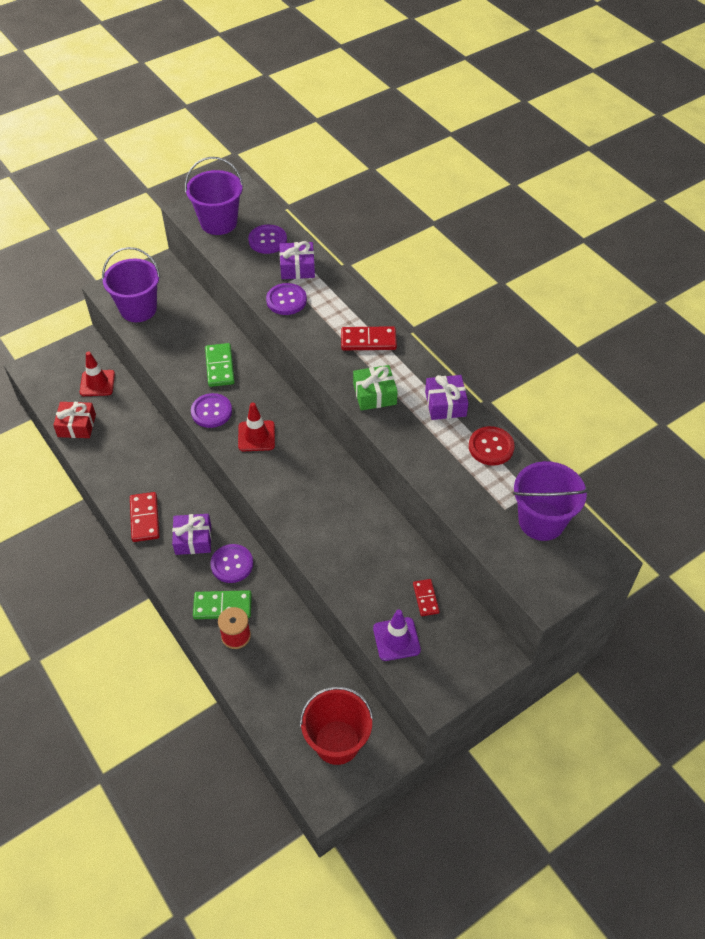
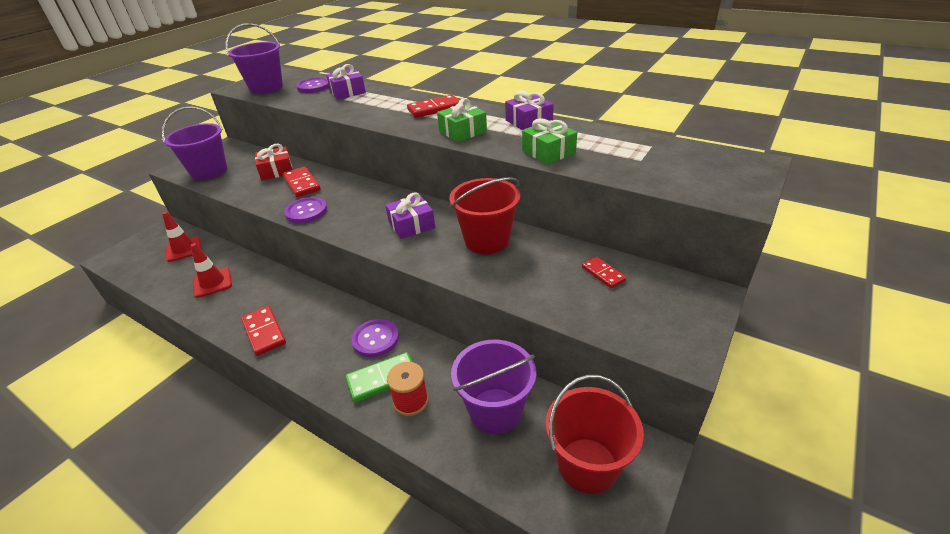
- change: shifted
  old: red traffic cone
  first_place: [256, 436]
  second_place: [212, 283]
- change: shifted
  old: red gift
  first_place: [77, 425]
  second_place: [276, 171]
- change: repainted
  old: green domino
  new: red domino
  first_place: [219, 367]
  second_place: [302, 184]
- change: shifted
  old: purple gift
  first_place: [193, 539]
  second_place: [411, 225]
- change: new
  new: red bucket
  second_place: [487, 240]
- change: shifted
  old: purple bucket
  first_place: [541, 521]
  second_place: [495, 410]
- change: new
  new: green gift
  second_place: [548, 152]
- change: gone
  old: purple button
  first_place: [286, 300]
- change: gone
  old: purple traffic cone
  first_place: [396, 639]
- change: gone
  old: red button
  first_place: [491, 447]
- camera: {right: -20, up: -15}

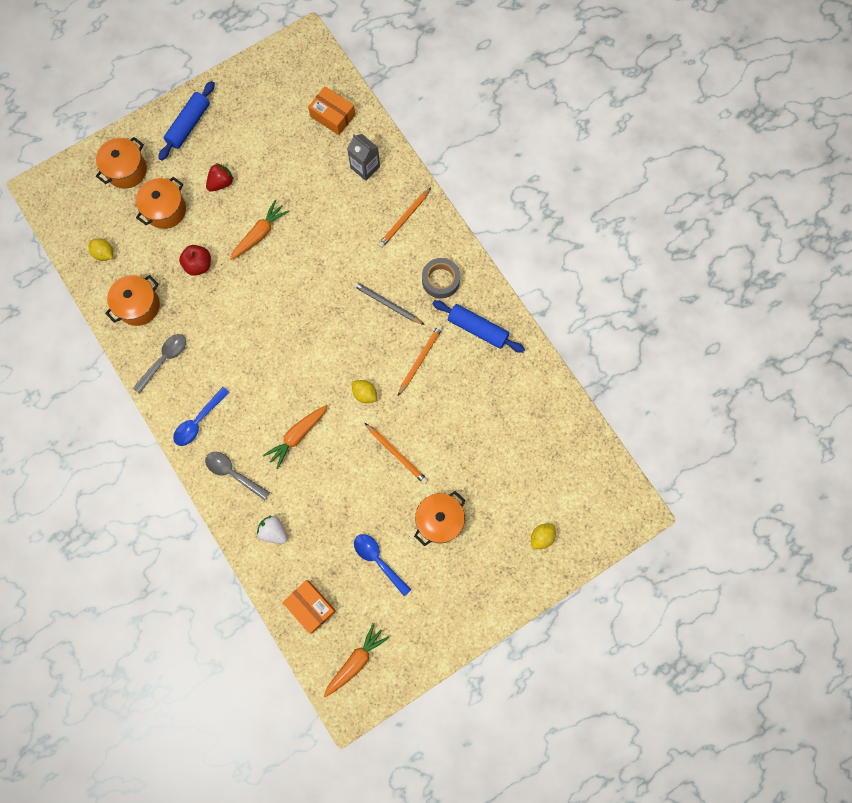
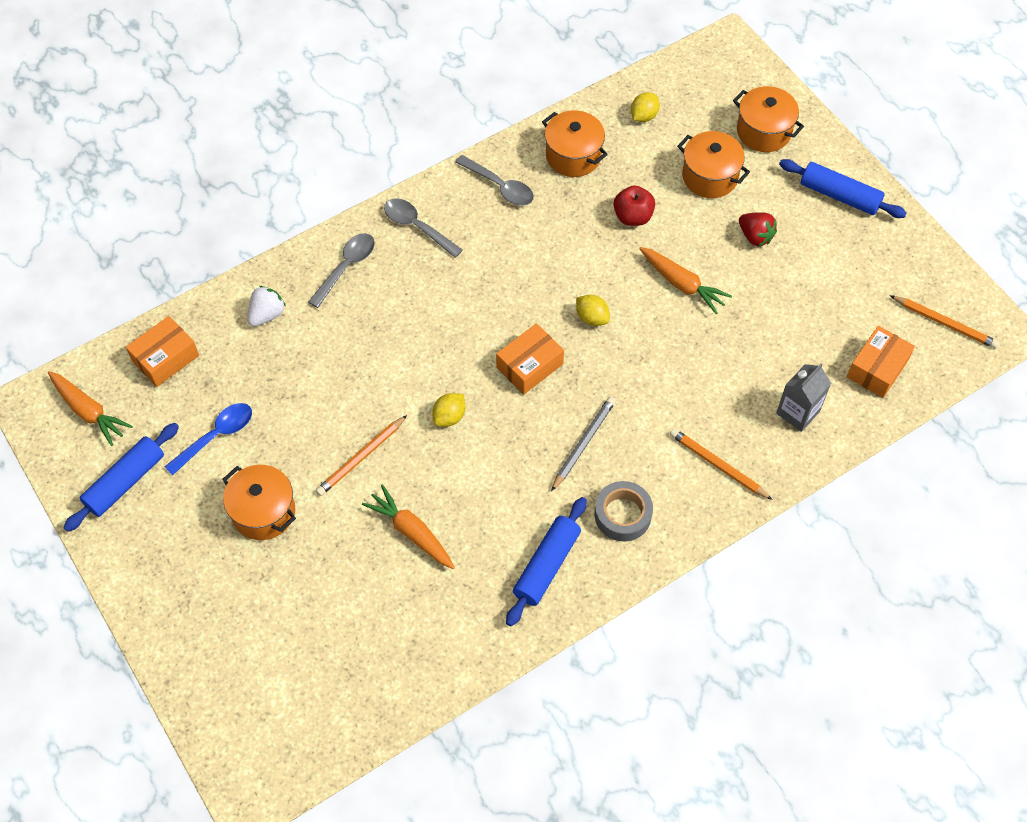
- change: new
  new: blue rolling pin
  second_place: [125, 482]
- change: shifted
  old: orange carrot
  first_place: [298, 435]
  second_place: [412, 532]
- change: repainted
  old: blue spoon
  new: grey spoon
  first_place: [198, 421]
  second_place: [417, 227]
- change: new
  new: orange box
  second_place: [529, 366]
- change: shifted
  old: yellow lemon
  first_place: [541, 537]
  second_place: [592, 318]
- change: shifted
  old: orange pencil
  first_place: [420, 359]
  second_place: [945, 323]
- camera: {right: 90, up: -15}

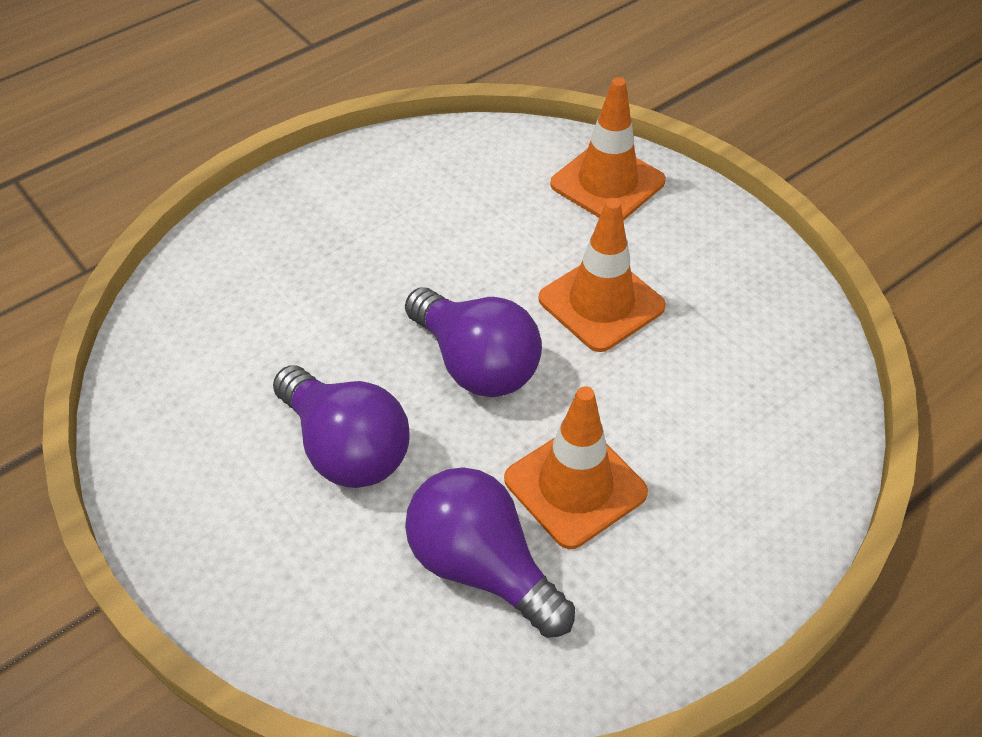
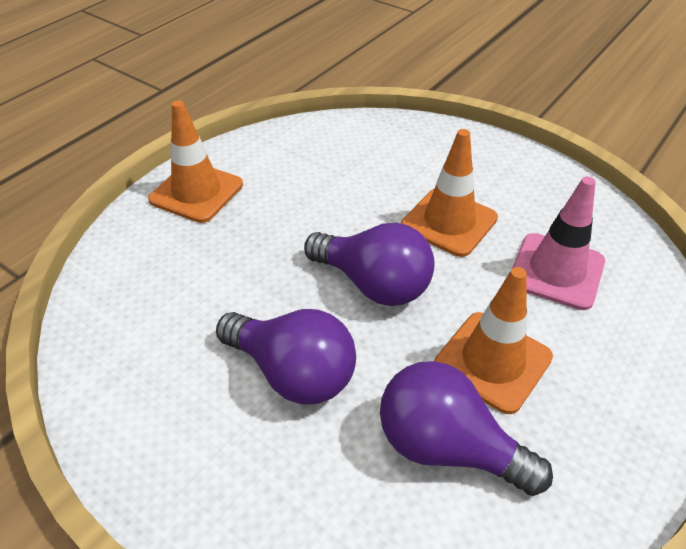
- change: shifted
  old: orange traffic cone
  first_place: [607, 183]
  second_place: [196, 192]
- change: new
  new: pink traffic cone
  second_place: [556, 271]
- camera: {right: -15, up: -5}

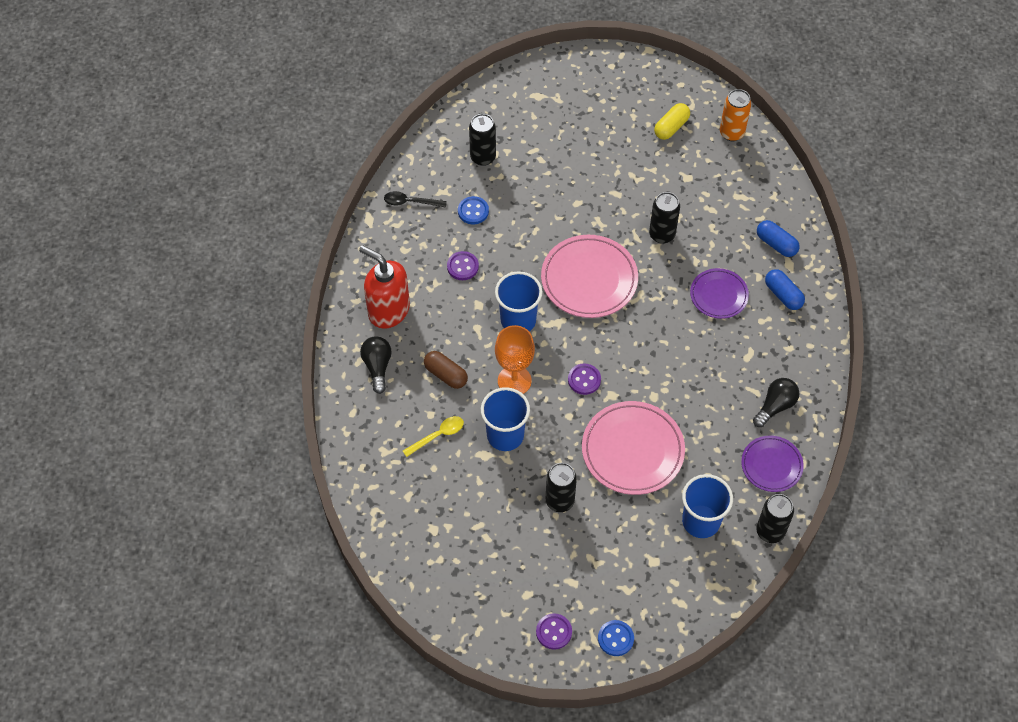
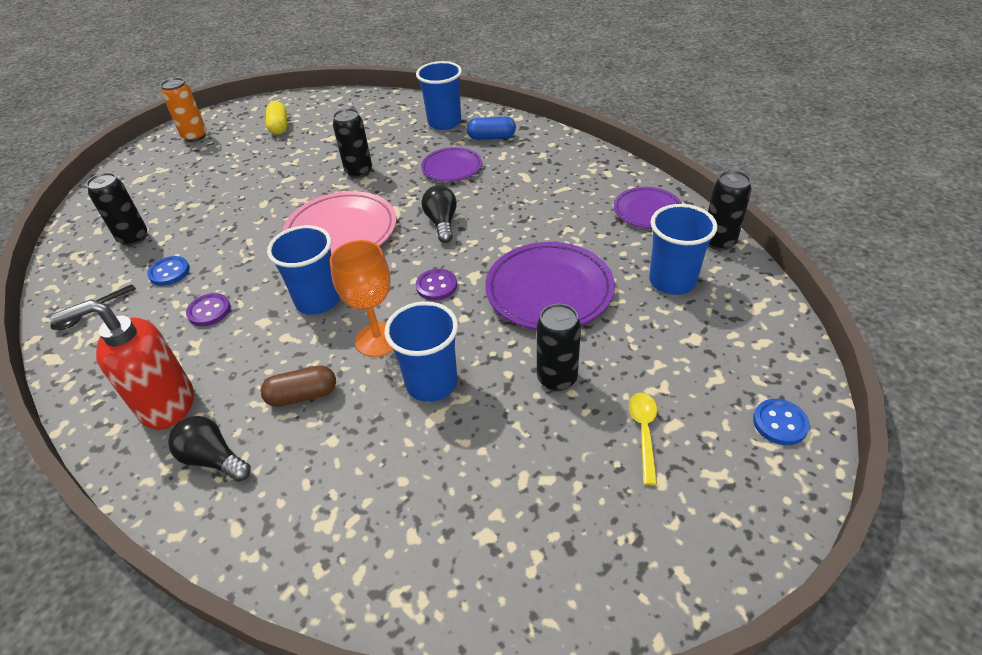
- change: shifted
  old: orange can
  first_place: [731, 133]
  second_place: [195, 136]
- change: swapped
  old: blue capsule
  new: blue cup
  first_place: [776, 244]
  second_place: [444, 122]
- change: shifted
  old: black light bulb
  first_place: [775, 406]
  second_place: [442, 223]
- change: repainted
  old: pink plate
  new: purple plate
  first_place: [632, 450]
  second_place: [549, 290]
- change: shifted
  old: yellow spoon
  first_place: [438, 435]
  second_place: [644, 432]
- change: gone
  old: purple button
  first_place: [554, 632]
- camera: {right: -50, up: -15}

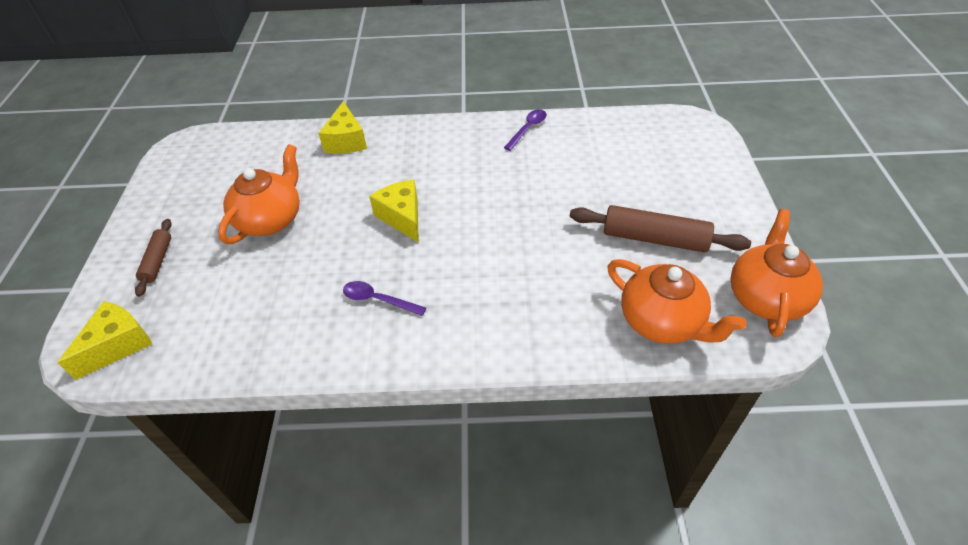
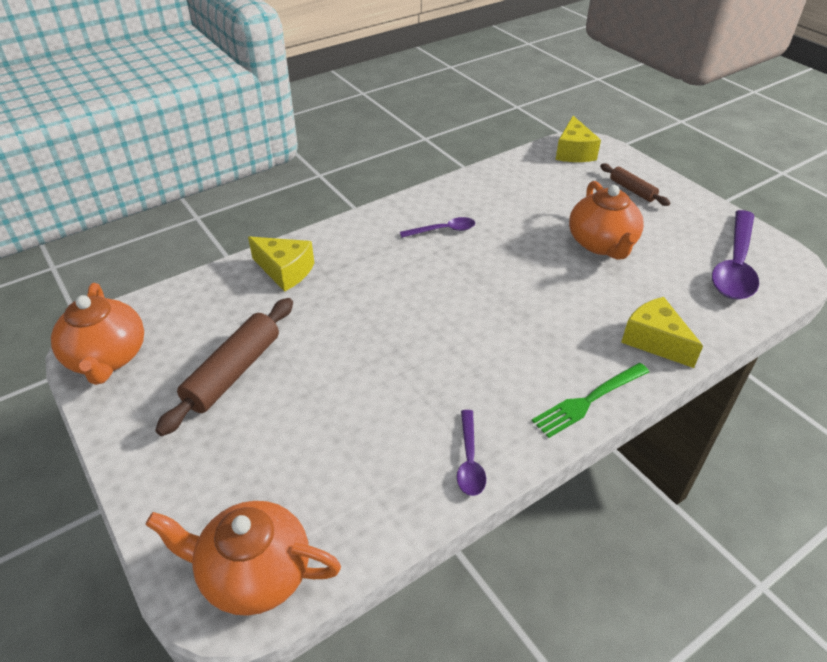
- change: shifted
  old: orange teapot
  first_place: [662, 321]
  second_place: [254, 573]
- change: rotated
  old: brown rolling pin
  first_place: [654, 238]
  second_place: [233, 372]
  degrees: -45
- change: shifted
  old: yellow cheese
  first_place: [402, 217]
  second_place: [285, 271]
- change: new
  new: green fork
  second_place: [589, 400]
- change: new
  new: purple spoon
  second_place: [735, 265]
- camera: {right: 145, up: -5}

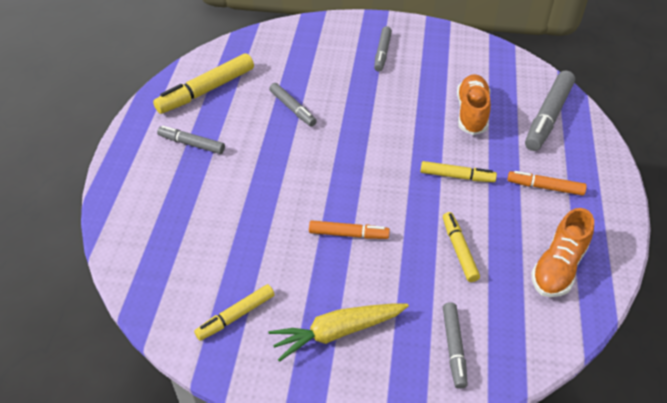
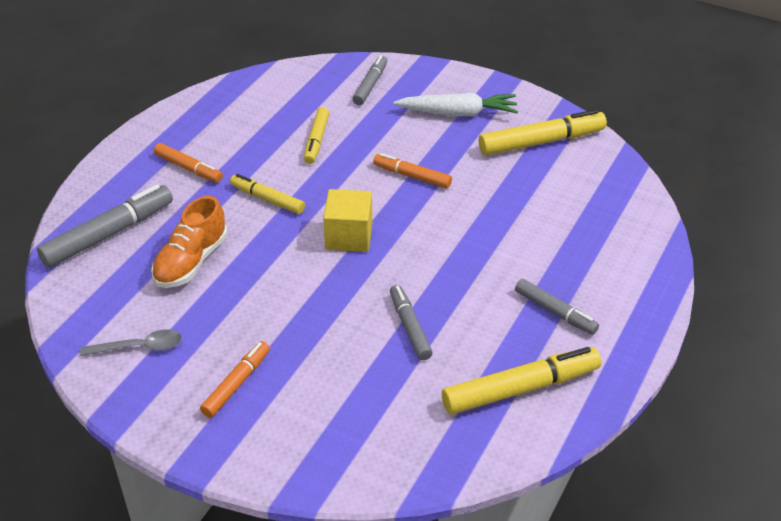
- change: new
  new: grey spoon
  second_place: [139, 347]
- change: repainted
  old: grey marker
  new: orange marker
  first_place: [382, 53]
  second_place: [237, 384]
- change: new
  new: yellow cube
  second_place: [349, 236]
- change: repainted
  old: yellow carrot
  new: white carrot
  first_place: [337, 332]
  second_place: [458, 113]
- change: scaled
  old: yellow marker
  first_place: [235, 316]
  second_place: [541, 142]
  factor: 1.65
- change: gone
  old: orange shoe
  first_place: [558, 267]
- camera: {right: -160, up: -5}

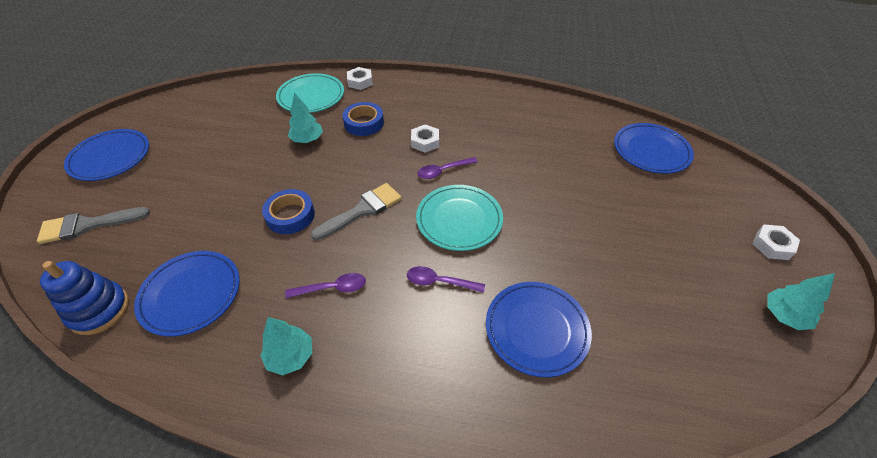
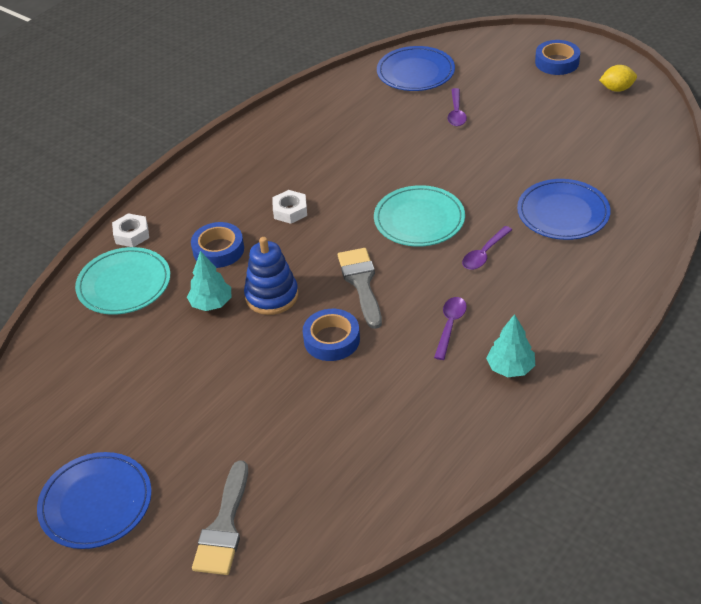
- change: shifted
  old: blue stacking toy
  first_place: [99, 310]
  second_place: [272, 296]
- change: shifted
  old: purple spoon
  first_place: [443, 171]
  second_place: [456, 113]
- change: swapped
  old: white nut
  new: blue tape
  first_place: [772, 245]
  second_place: [557, 62]
- change: swapped
  old: turquoise tree
  new: yellow lemon
  first_place: [784, 315]
  second_place: [617, 89]
- change: gone
  old: blue plate
  first_place: [191, 294]
- camera: {right: -60, up: -5}

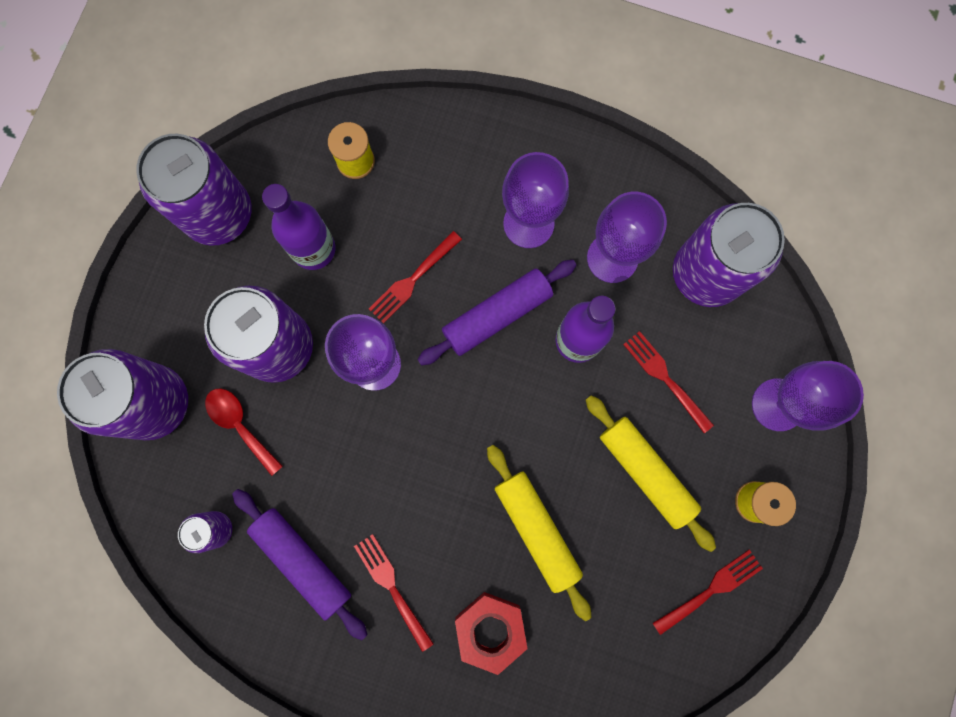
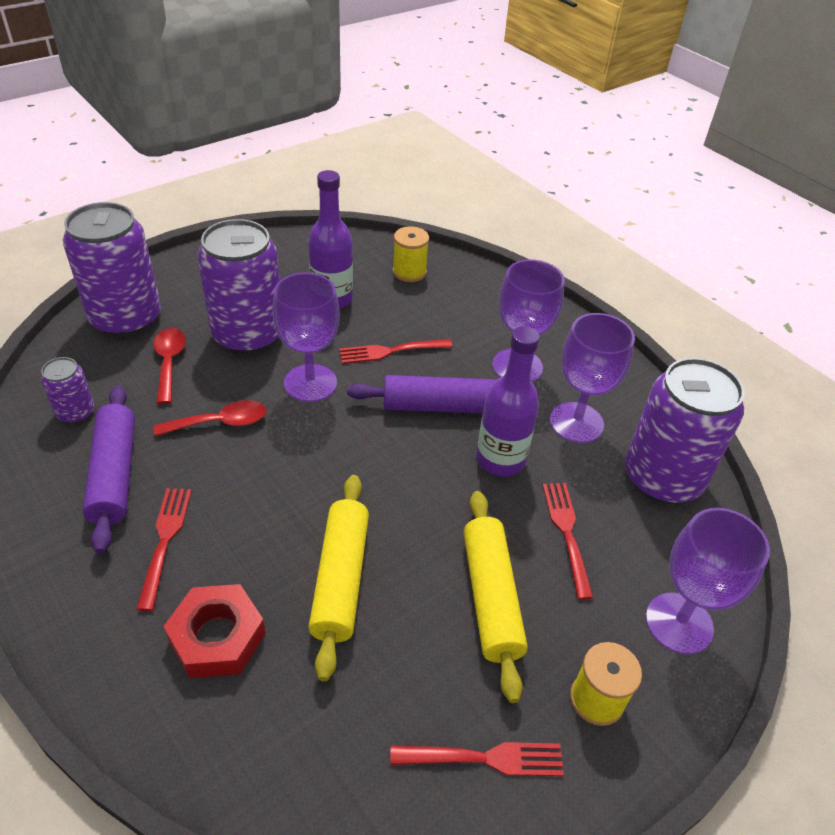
- change: new
  new: red spoon
  second_place: [220, 423]
- change: gone
  old: purple can
  first_place: [218, 214]
- camera: {right: 30, up: -35}

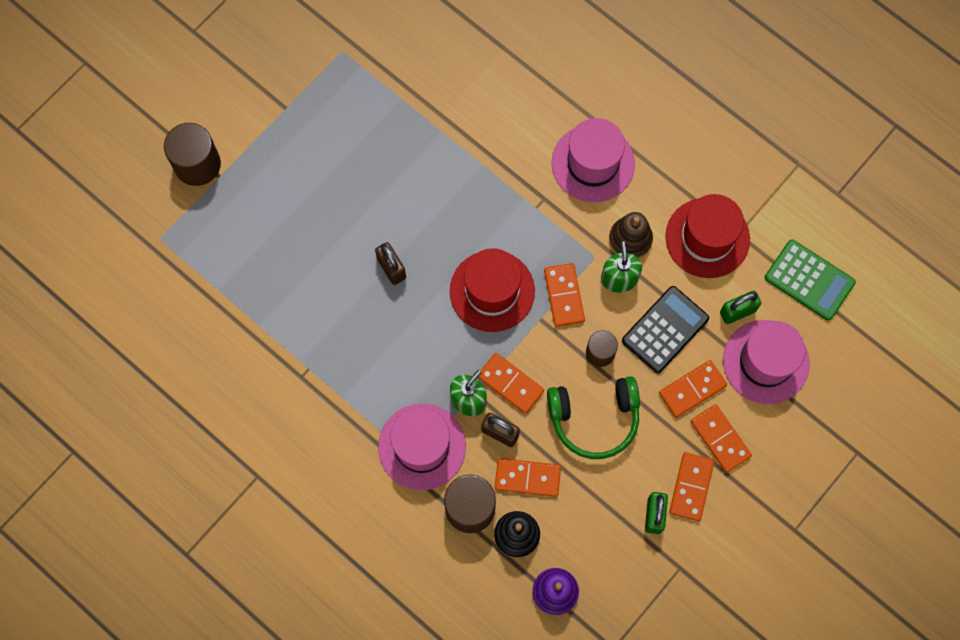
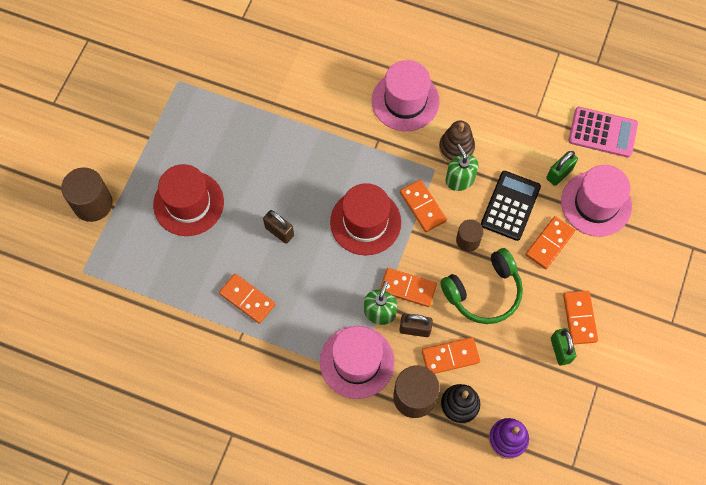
- change: shifted
  old: red hat
  first_place: [707, 238]
  second_place: [188, 203]
- change: shifted
  old: orange domino
  first_place: [720, 439]
  second_place: [247, 299]
- change: repainted
  old: green calculator
  new: pink calculator
  first_place: [809, 280]
  second_place: [602, 132]
- camera: {right: -20, up: -5}

